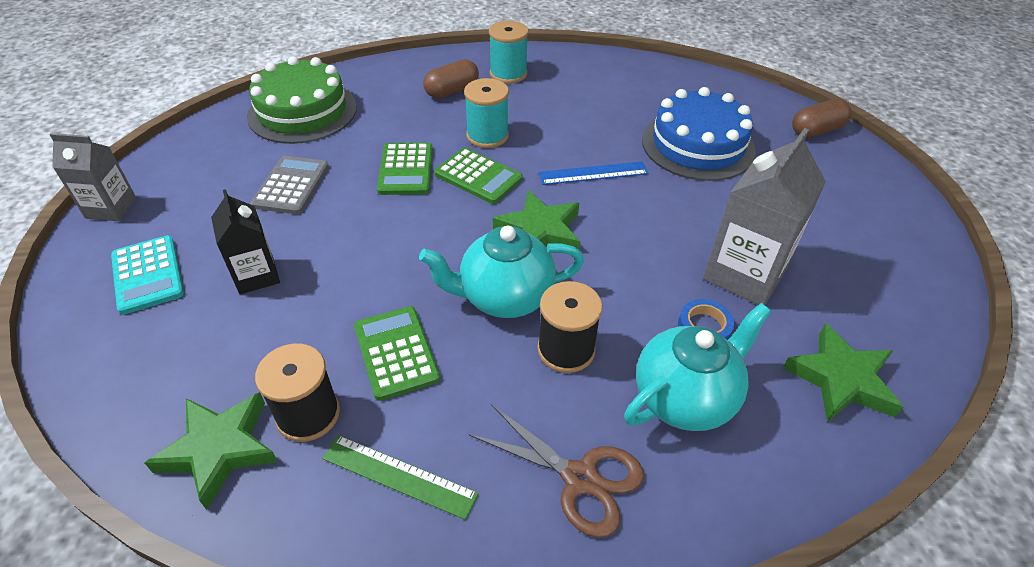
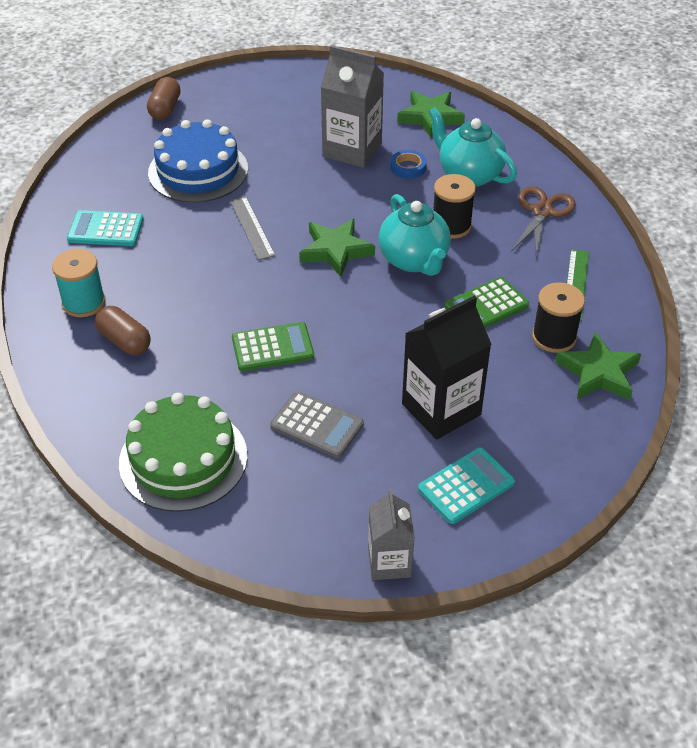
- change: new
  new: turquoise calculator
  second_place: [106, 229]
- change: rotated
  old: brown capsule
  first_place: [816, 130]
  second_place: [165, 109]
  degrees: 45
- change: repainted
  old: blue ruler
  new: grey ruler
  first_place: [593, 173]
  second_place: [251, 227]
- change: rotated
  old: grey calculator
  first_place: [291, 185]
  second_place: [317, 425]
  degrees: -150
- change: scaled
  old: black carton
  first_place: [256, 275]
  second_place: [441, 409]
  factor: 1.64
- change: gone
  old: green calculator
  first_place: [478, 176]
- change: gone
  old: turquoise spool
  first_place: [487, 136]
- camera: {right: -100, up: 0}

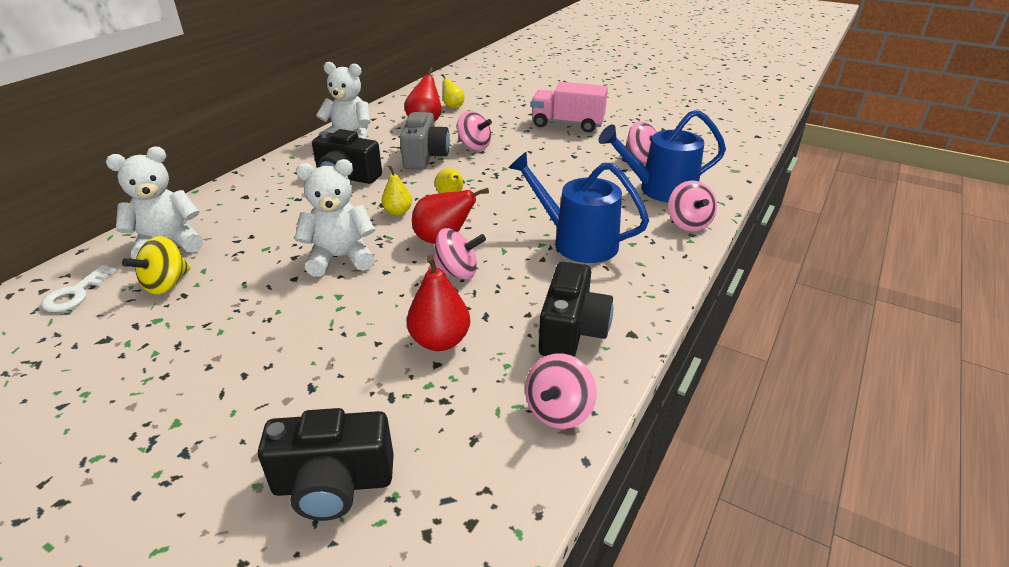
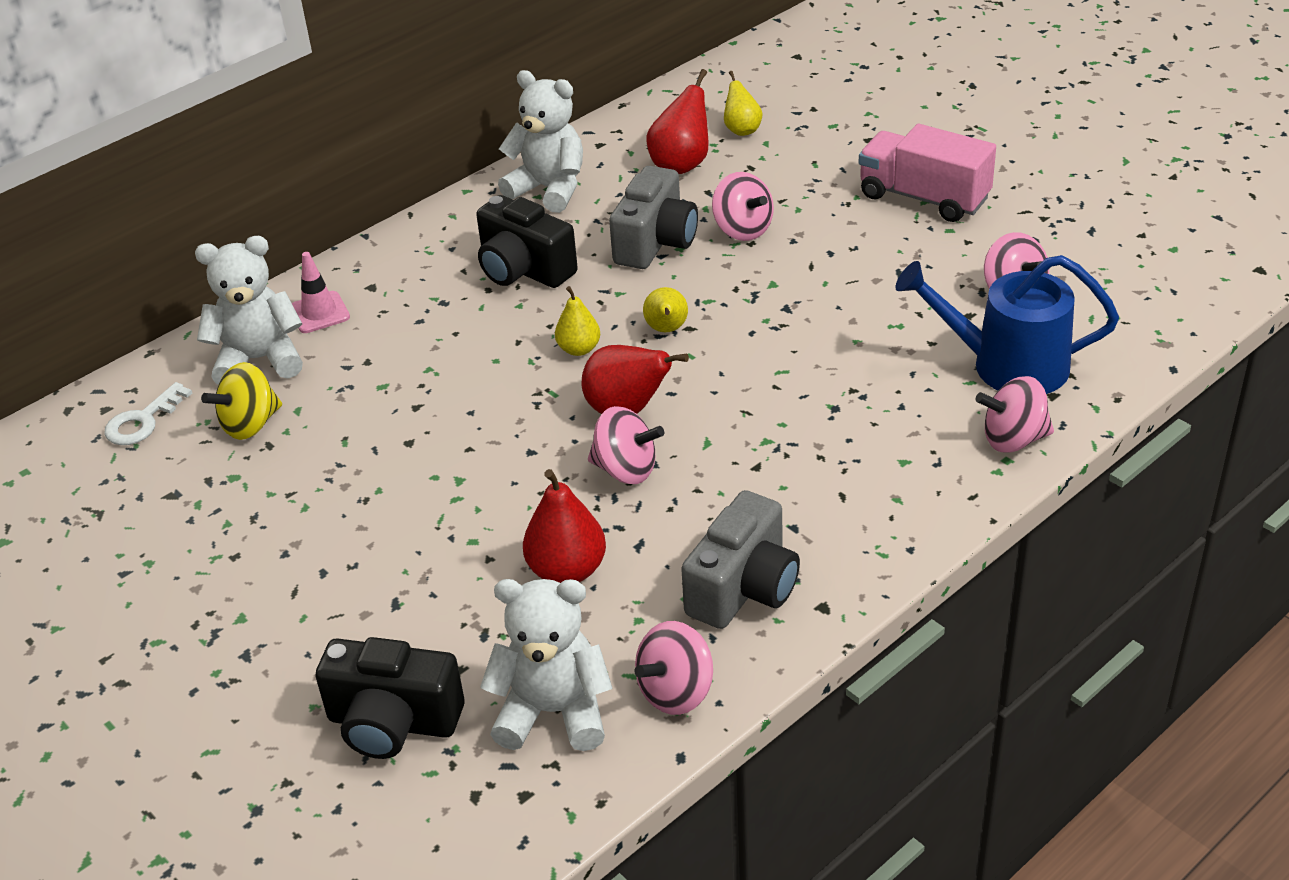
- change: new
  new: pink traffic cone
  second_place: [319, 313]
- change: shifted
  old: white teddy bear
  first_place: [340, 258]
  second_place: [553, 712]
- change: repainted
  old: black camera
  new: grey camera
  first_place: [572, 331]
  second_place: [744, 588]
- change: rotated
  old: pink spinning top
  first_place: [688, 224]
  second_place: [1013, 439]
  degrees: 75
- change: gone
  old: blue watering can
  first_place: [577, 242]
- camera: {right: 20, up: 5}

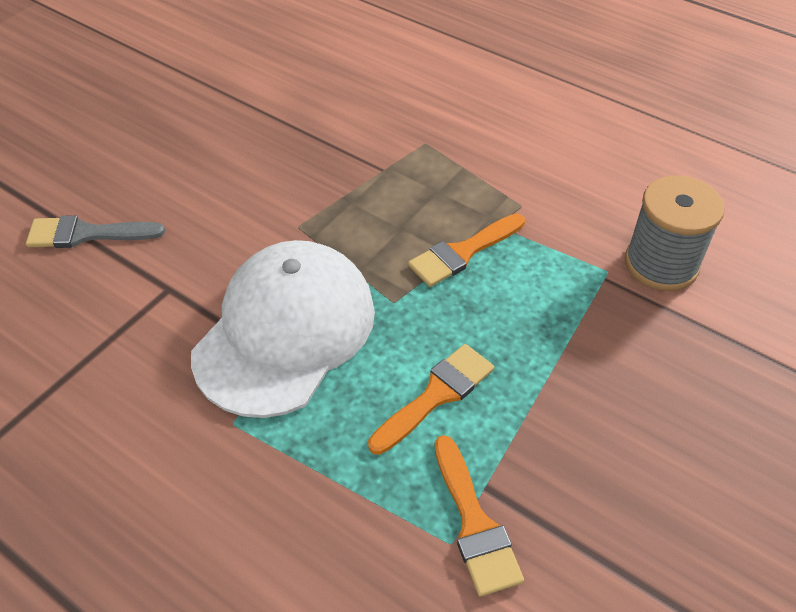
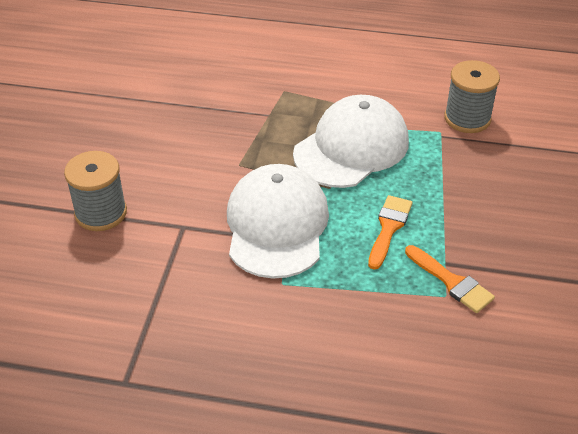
- change: swapped
  old: grey brush
  new: grey spool
  first_place: [87, 234]
  second_place: [101, 213]
- change: swapped
  old: orange brush
  new: white cap
  first_place: [463, 252]
  second_place: [351, 147]
- camera: {right: -25, up: -5}

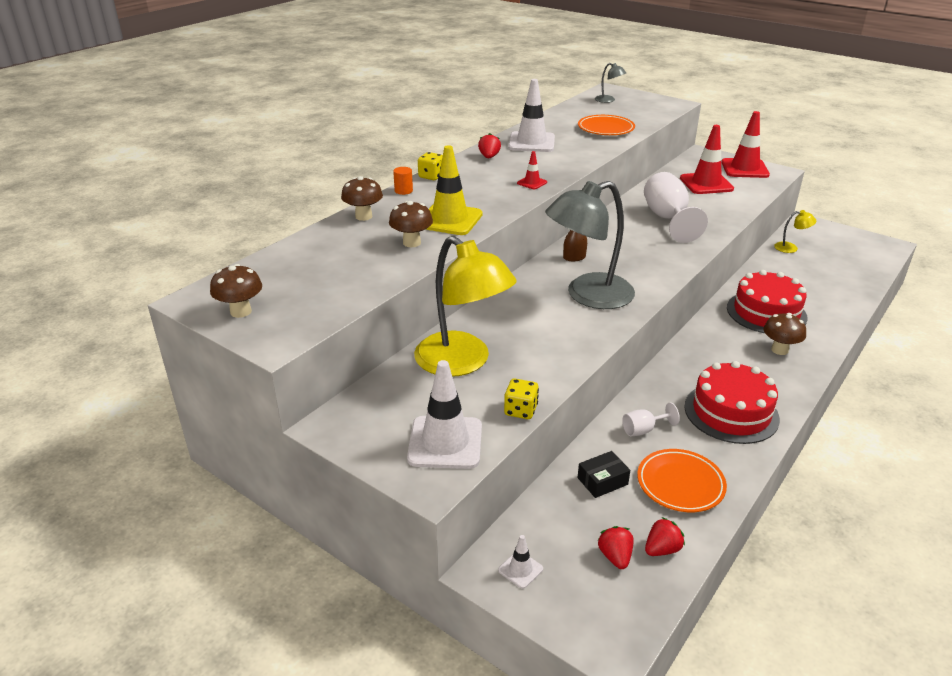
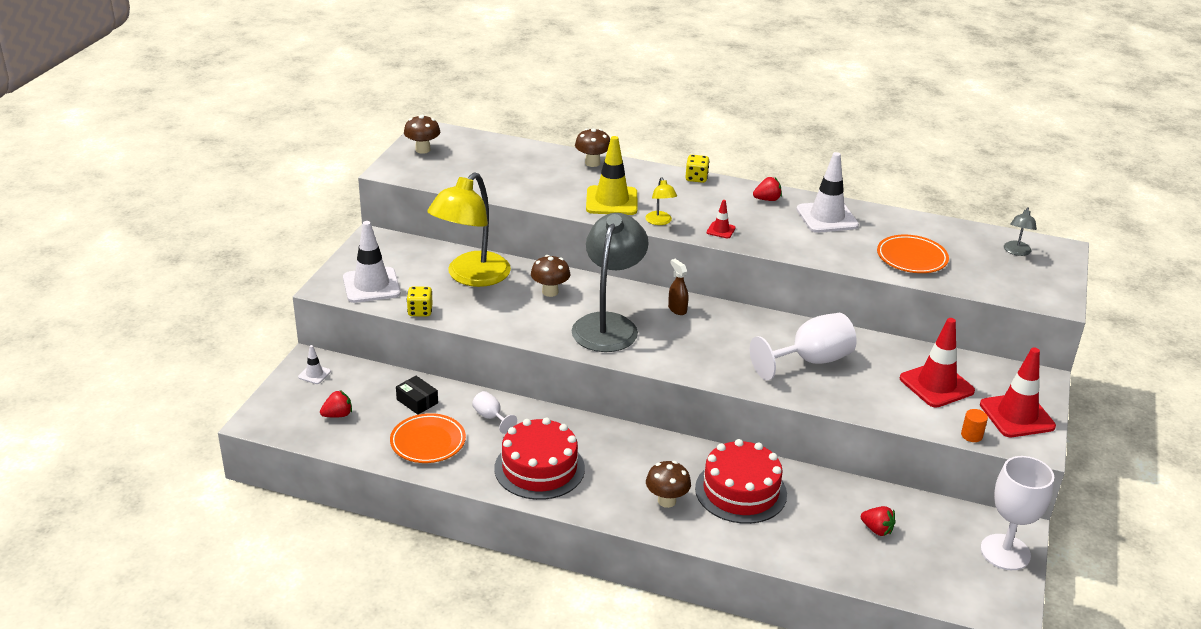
- change: shifted
  old: brown mushroom
  first_place: [411, 243]
  second_place: [550, 292]
- change: rotated
  old: grey lamp
  first_place: [588, 295]
  second_place: [608, 324]
  degrees: 60
- change: shifted
  old: yellow lamp
  first_place: [791, 248]
  second_place: [660, 222]
- change: shifted
  old: red strawberry
  first_place: [662, 549]
  second_place: [877, 530]
- change: shifted
  old: orange cylinder
  first_place: [403, 191]
  second_place: [971, 435]
- change: new
  new: white goblet
  second_place: [1005, 552]
- camera: {right: 70, up: 0}

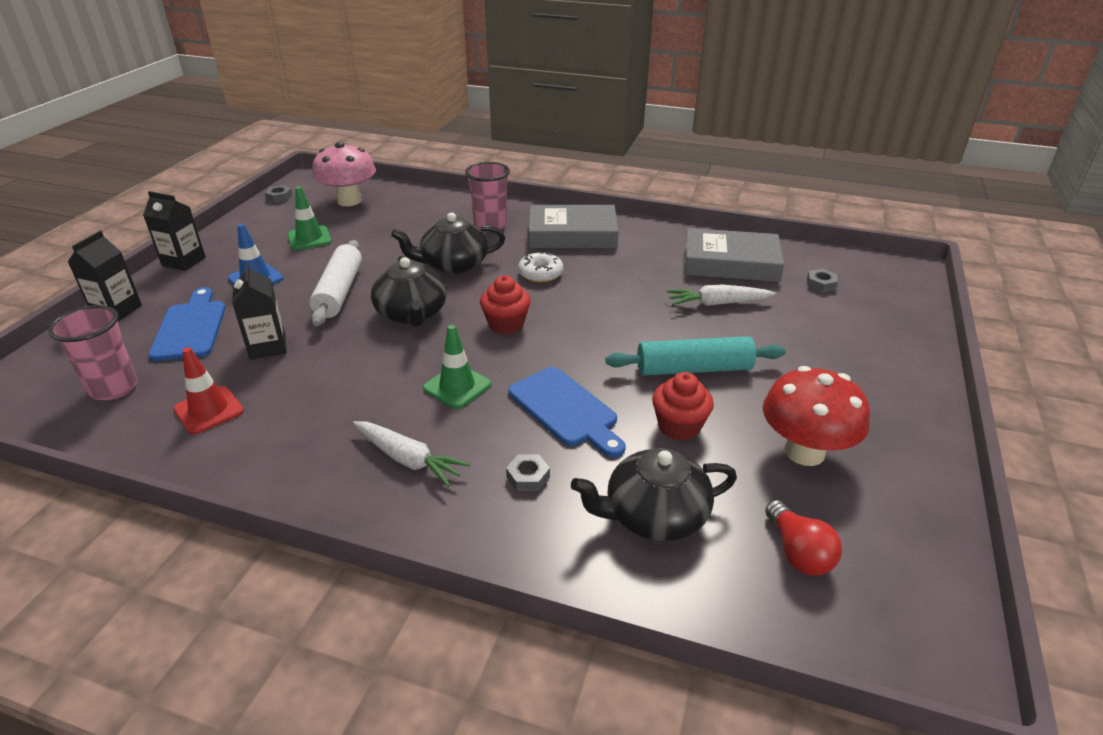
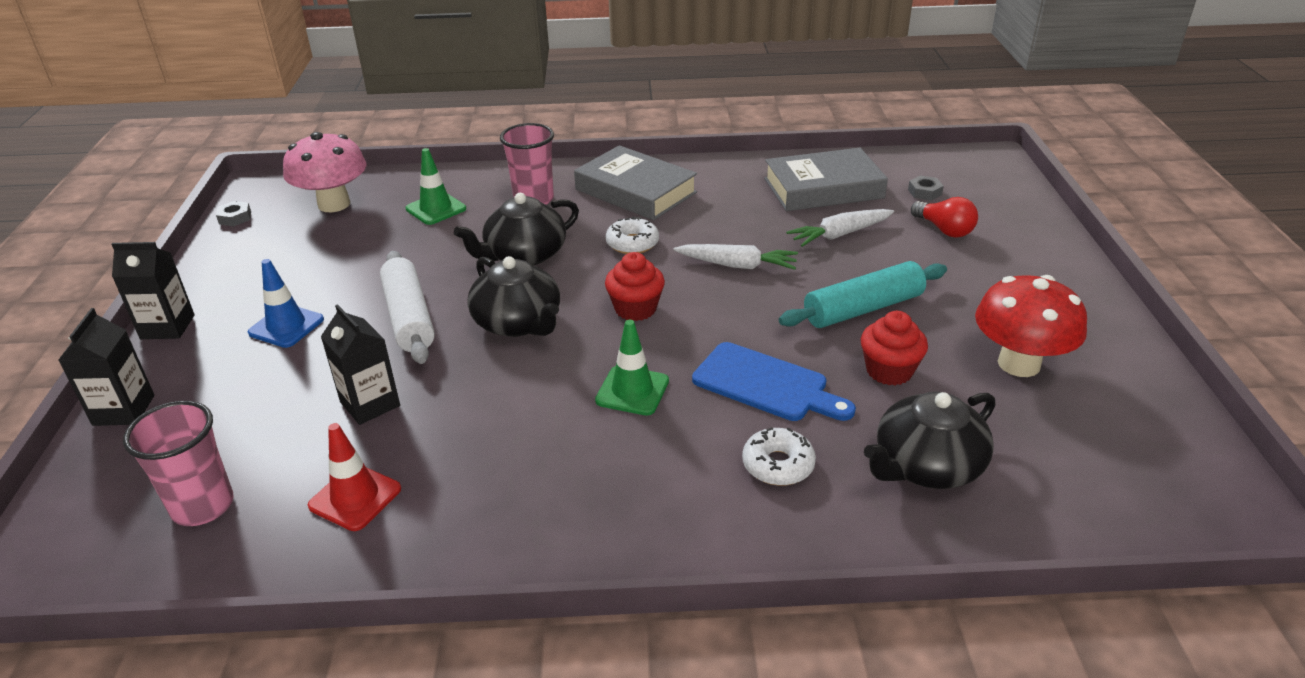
- change: shifted
  old: green traffic cone
  first_place: [309, 238]
  second_place: [436, 209]
- change: rotated
  old: grey book
  first_place: [572, 234]
  second_place: [635, 191]
  degrees: 60
- change: shifted
  old: white carrot
  first_place: [408, 459]
  second_place: [737, 265]
- change: swapped
  old: grey nut
  new: white donut
  first_place: [528, 477]
  second_place: [778, 465]
- change: shifted
  old: red light bulb
  first_place: [798, 552]
  second_place: [944, 230]
- change: gone
  old: blue cutting board
  first_place: [190, 328]
- camera: {right: -20, up: 0}

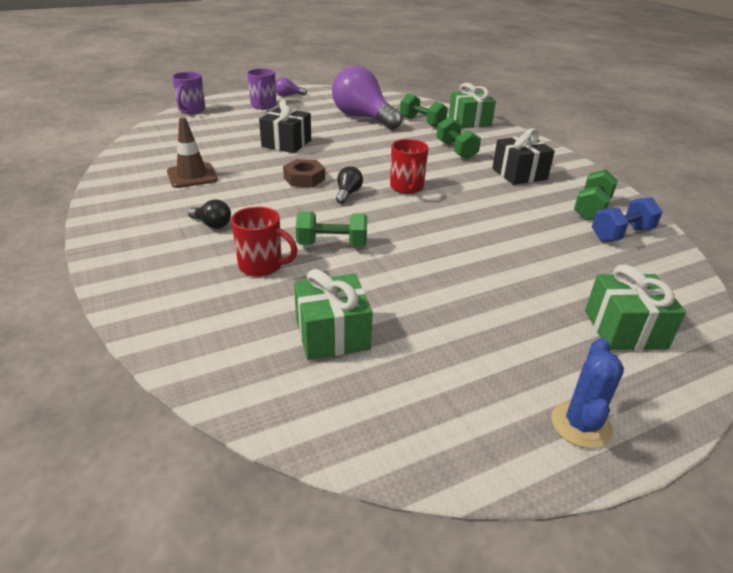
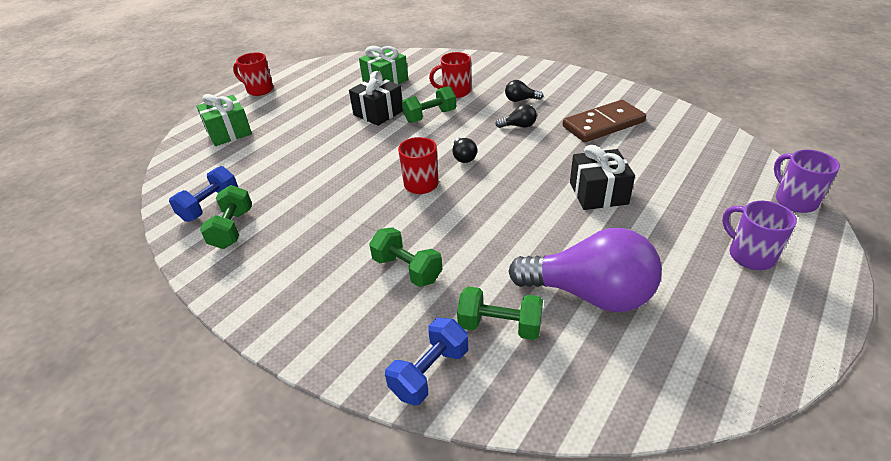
- change: swapped
  old: blue cactus
  new: red mug
  first_place: [581, 425]
  second_place: [259, 90]
- change: shifted
  old: black gift
  first_place: [519, 174]
  second_place: [378, 113]
- change: swapped
  old: green gift
  new: blue dumbbell
  first_place: [469, 121]
  second_place: [430, 372]
- change: new
  new: black light bulb
  second_place: [519, 126]
- change: swapped
  old: brown traffic cone
  new: brown domino
  first_place: [192, 176]
  second_place: [603, 124]
- change: gone
  old: purple light bulb
  first_place: [288, 95]
- change: gone
  old: brown nut
  first_place: [304, 178]
- camera: {right: 155, up: 5}

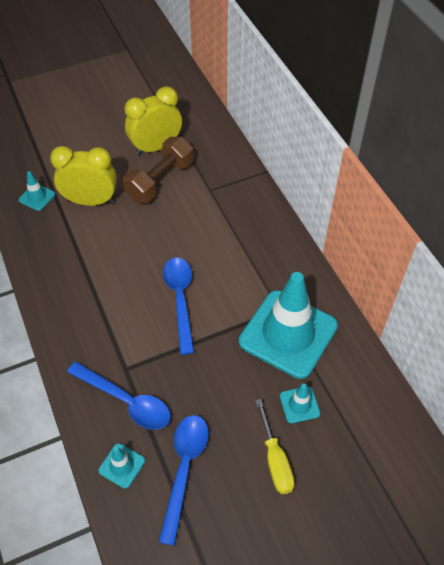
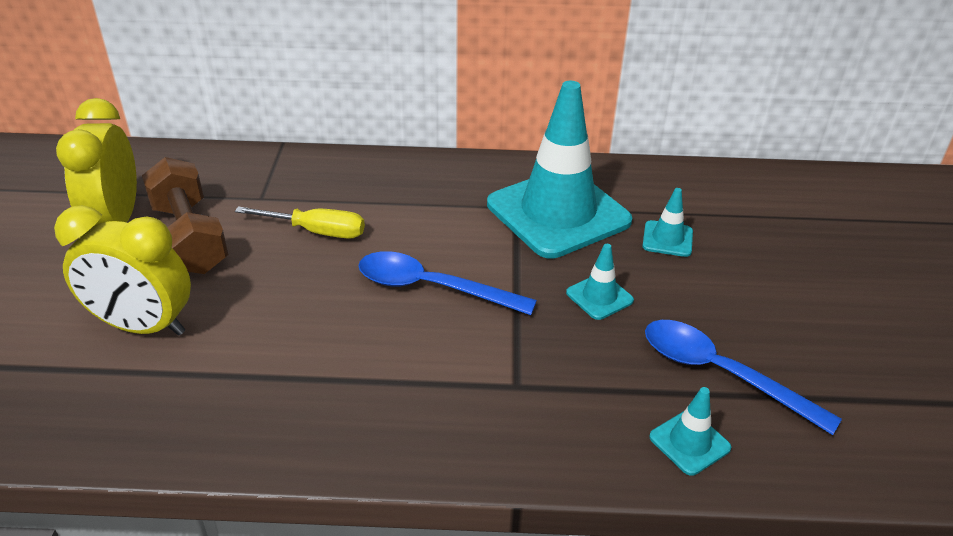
- change: rotated
  old: yellow clock
  first_place: [90, 201]
  second_place: [143, 326]
  degrees: -105
- change: shifted
  old: yellow screwdriver
  first_place: [275, 460]
  second_place: [317, 231]
- change: shifted
  old: turquoise traffic cone
  first_place: [37, 197]
  second_place: [599, 297]
- change: gone
  old: blue spoon
  first_place: [126, 401]
- camera: {right: -65, up: -15}

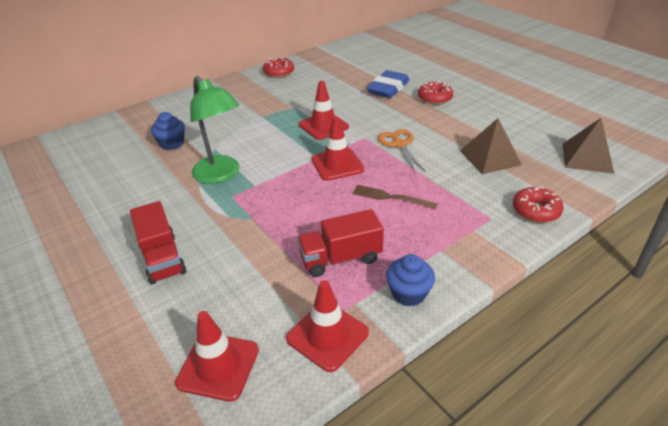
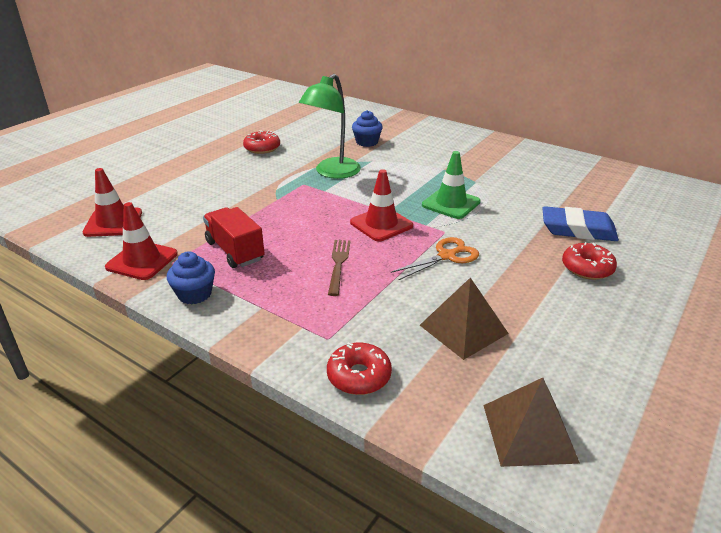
- change: shifted
  old: red donut
  first_place: [279, 72]
  second_place: [262, 148]
- change: repainted
  old: red traffic cone
  new: green traffic cone
  first_place: [323, 126]
  second_place: [451, 203]
- change: gone
  old: red truck
  first_place: [162, 258]
- camera: {right: 70, up: -5}

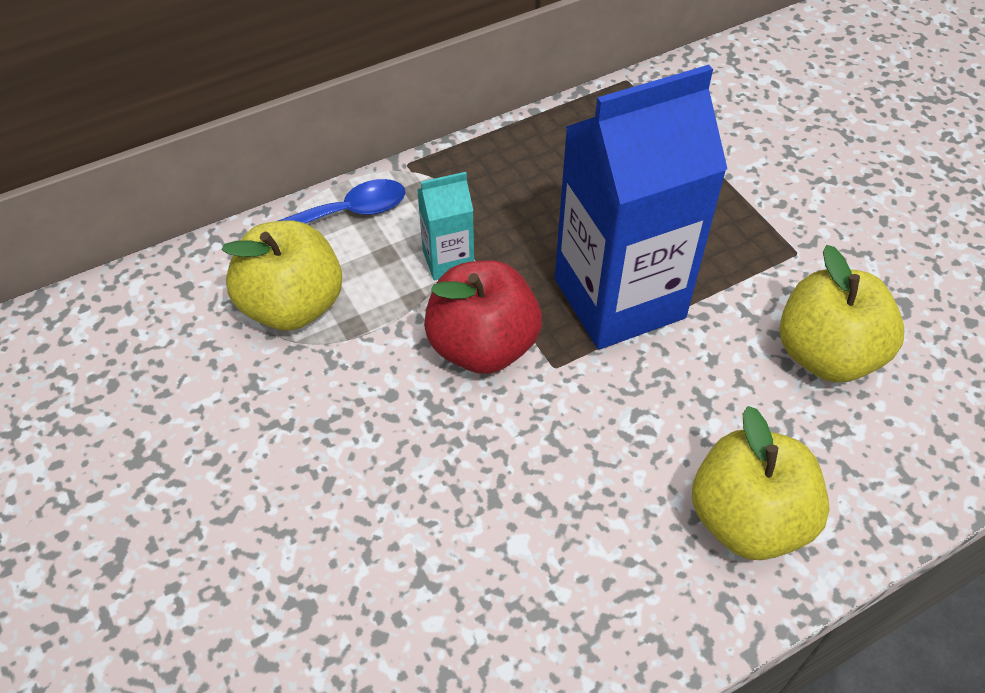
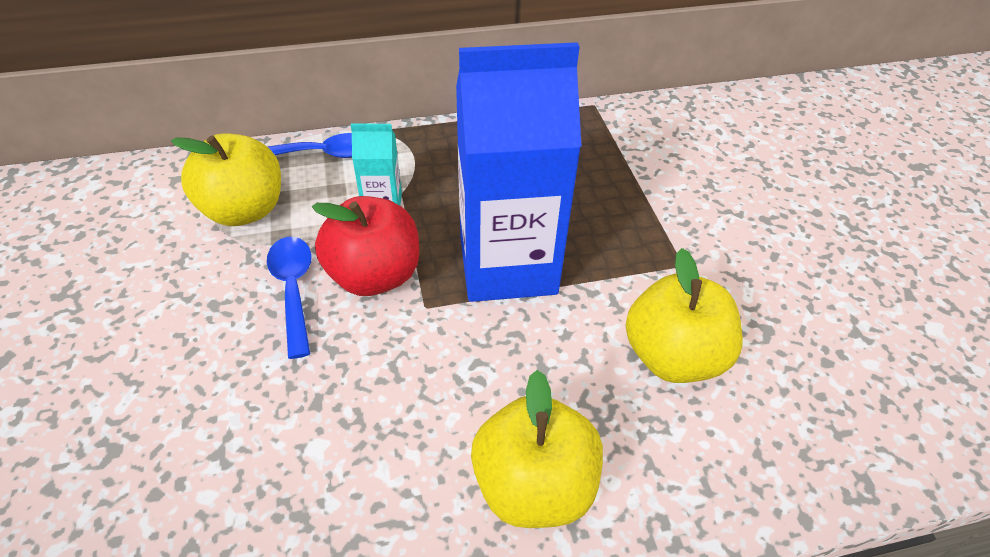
- change: new
  new: blue spoon
  second_place: [293, 289]
- camera: {right: 15, up: -5}

